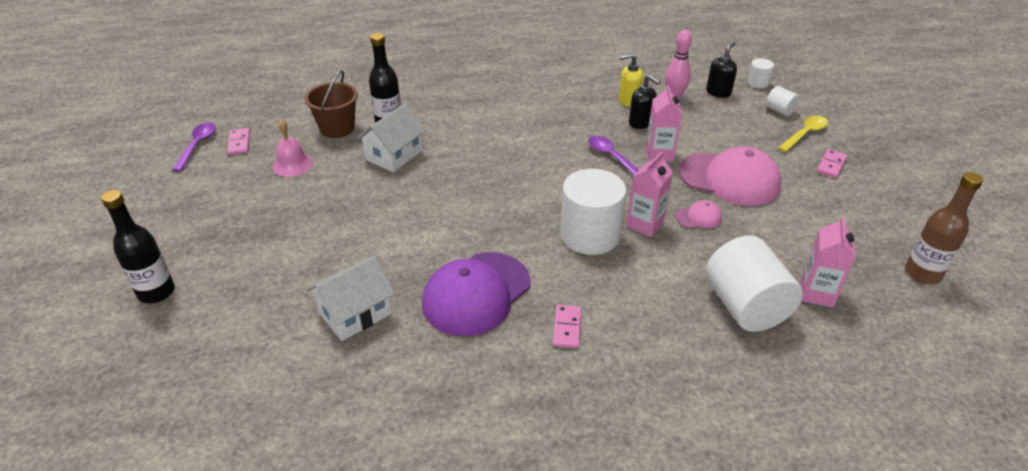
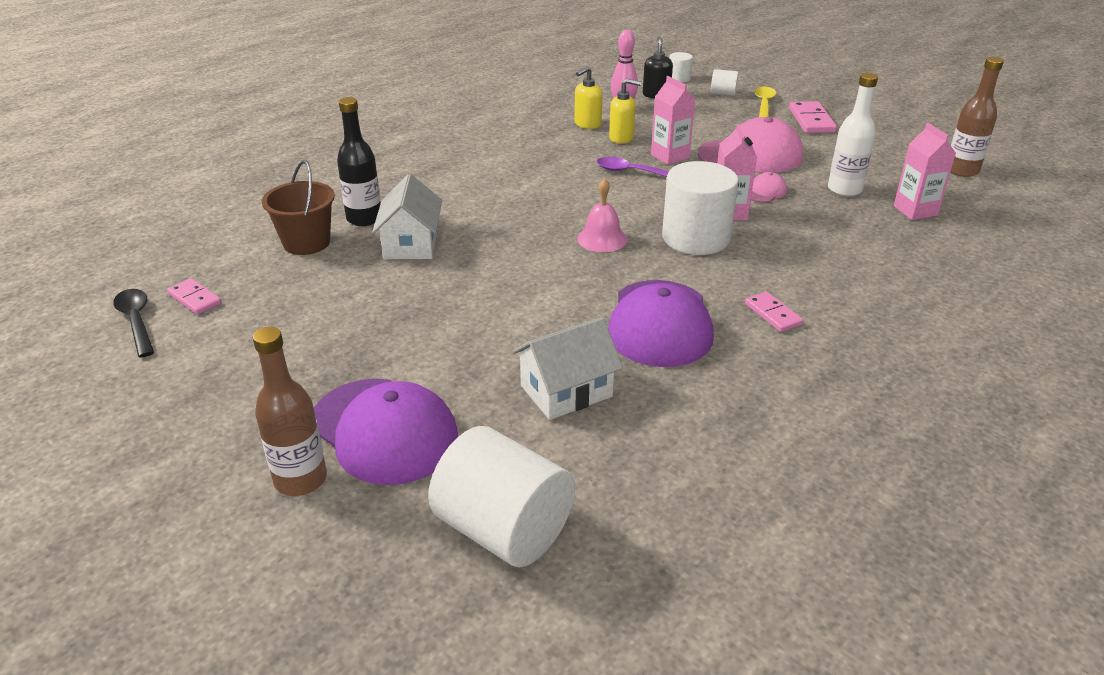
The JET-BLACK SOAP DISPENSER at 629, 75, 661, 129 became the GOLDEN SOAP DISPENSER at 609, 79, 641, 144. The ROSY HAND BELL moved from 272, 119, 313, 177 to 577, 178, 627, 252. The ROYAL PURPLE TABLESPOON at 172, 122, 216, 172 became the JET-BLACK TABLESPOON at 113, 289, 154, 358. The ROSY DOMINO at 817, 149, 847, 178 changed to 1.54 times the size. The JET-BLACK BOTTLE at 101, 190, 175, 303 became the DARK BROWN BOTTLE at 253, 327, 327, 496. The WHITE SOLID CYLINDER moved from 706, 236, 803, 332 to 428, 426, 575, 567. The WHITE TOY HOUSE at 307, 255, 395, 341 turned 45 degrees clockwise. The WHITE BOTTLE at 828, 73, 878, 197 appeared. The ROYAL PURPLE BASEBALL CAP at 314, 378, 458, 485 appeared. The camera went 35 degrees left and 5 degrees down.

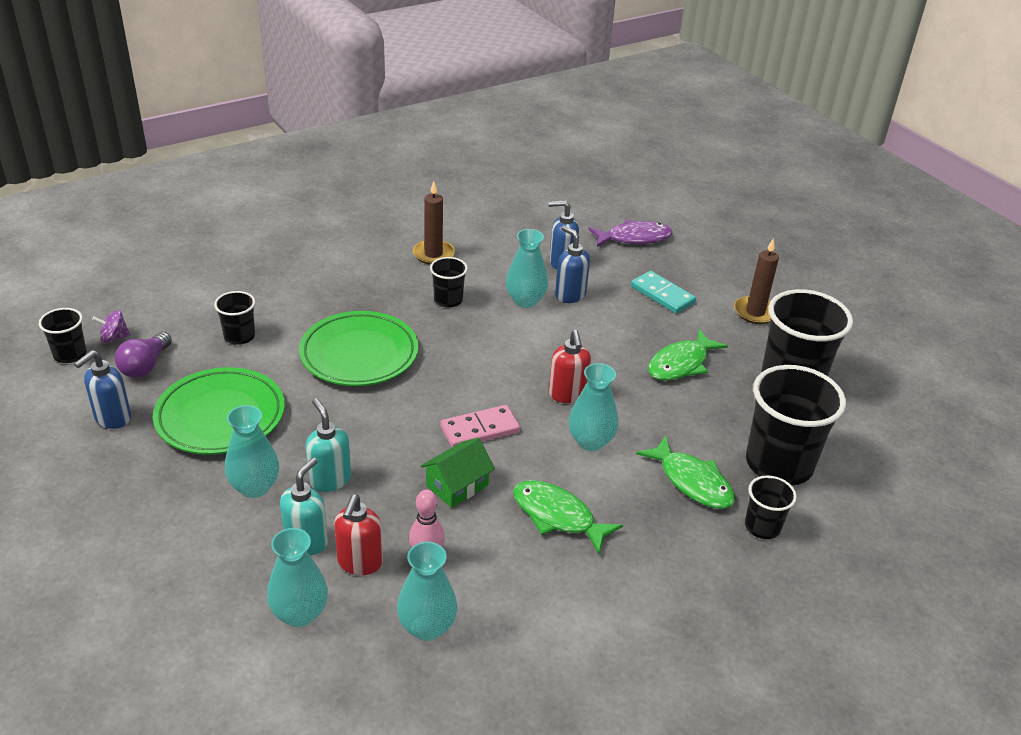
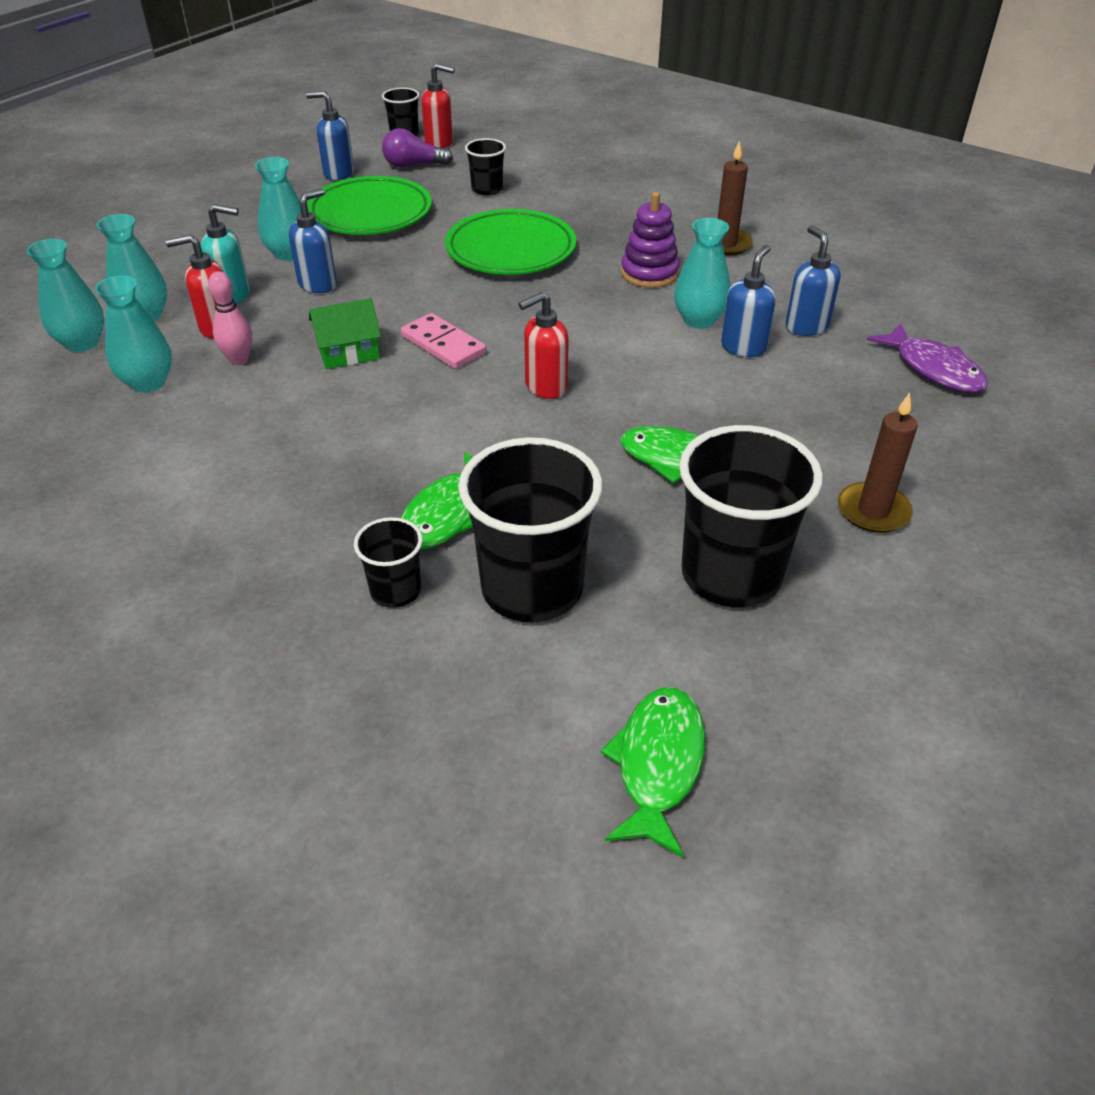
The JET-BLACK BEAKER at 430, 257, 468, 308 was replaced by the ROYAL PURPLE STACKING TOY at 621, 192, 680, 288. The TEAL DOMINO at 631, 271, 696, 314 disappeared. The ROYAL PURPLE TOY TOP at 92, 310, 131, 343 was replaced by the SCARLET SOAP DISPENSER at 421, 63, 455, 148. The TEAL VASE moved from 569, 363, 618, 451 to 26, 239, 104, 352. The TEAL SOAP DISPENSER at 306, 398, 351, 492 became the COBALT SOAP DISPENSER at 289, 189, 337, 293. The LEAF-GREEN TOY HOUSE at 420, 438, 495, 508 turned 45 degrees counterclockwise. The LEAF-GREEN FISH moved from 513, 480, 623, 554 to 600, 687, 705, 858. The camera went 70 degrees right and 5 degrees up.

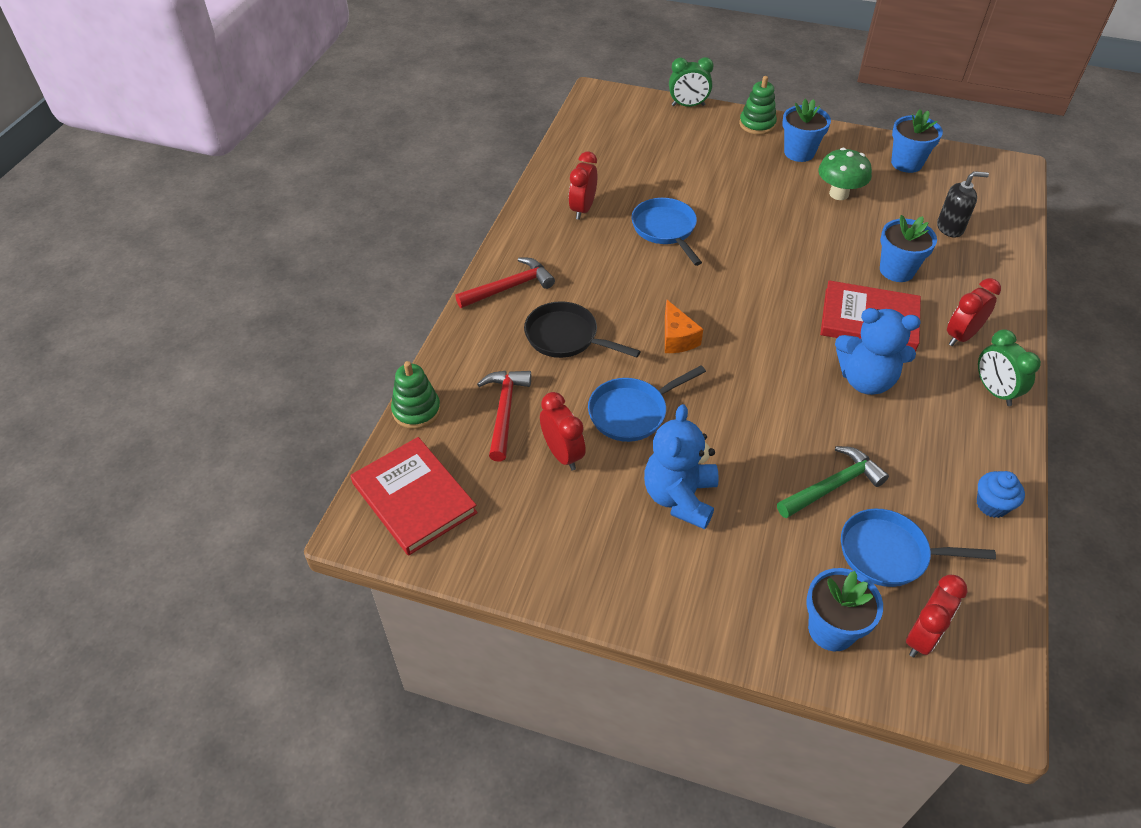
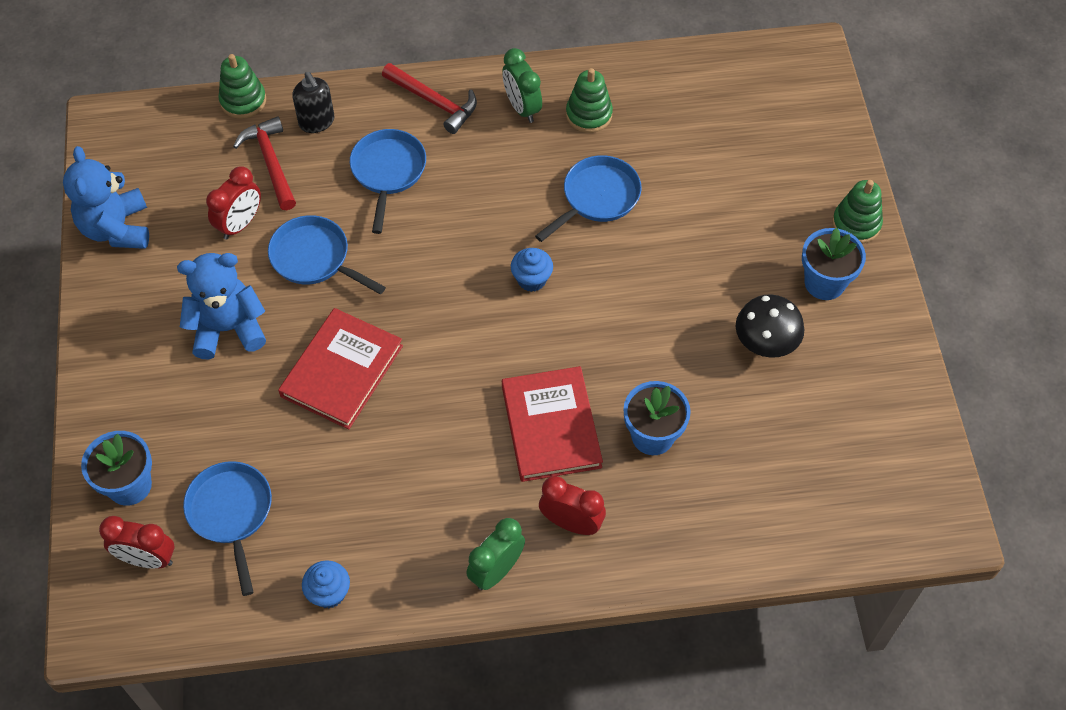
The LEAF-GREEN CLOCK moved from 669, 57, 714, 107 to 502, 48, 542, 123. The COBALT POTTED PLANT at 891, 109, 943, 173 disappeared. The LEAF-GREEN FUNGUS at 818, 148, 872, 200 became the JET-BLACK FUNGUS at 736, 294, 804, 358. The SCARLET CLOCK at 569, 152, 597, 220 was replaced by the LEAF-GREEN STACKING TOY at 566, 68, 613, 133. The JET-BLACK SOAP DISPENSER moved from 937, 171, 989, 238 to 292, 72, 334, 133. The BRIGHT ORANGE CHEESE at 665, 300, 703, 353 disappeared. The JET-BLACK SKILLET at 524, 301, 641, 358 became the COBALT SKILLET at 350, 129, 426, 234. The COBALT STUFFED BEAR moved from 835, 308, 921, 395 to 63, 146, 149, 249. The SCARLET HAMMER at 477, 371, 531, 462 turned 90 degrees counterclockwise. The SCARLET HARDBACK moved from 351, 437, 478, 556 to 278, 308, 403, 429. The LEAF-GREEN HAMMER at 777, 446, 889, 518 disappeared. The COBALT CUPCAKE at 511, 248, 553, 292 appeared. The camera went 65 degrees right and 10 degrees up.

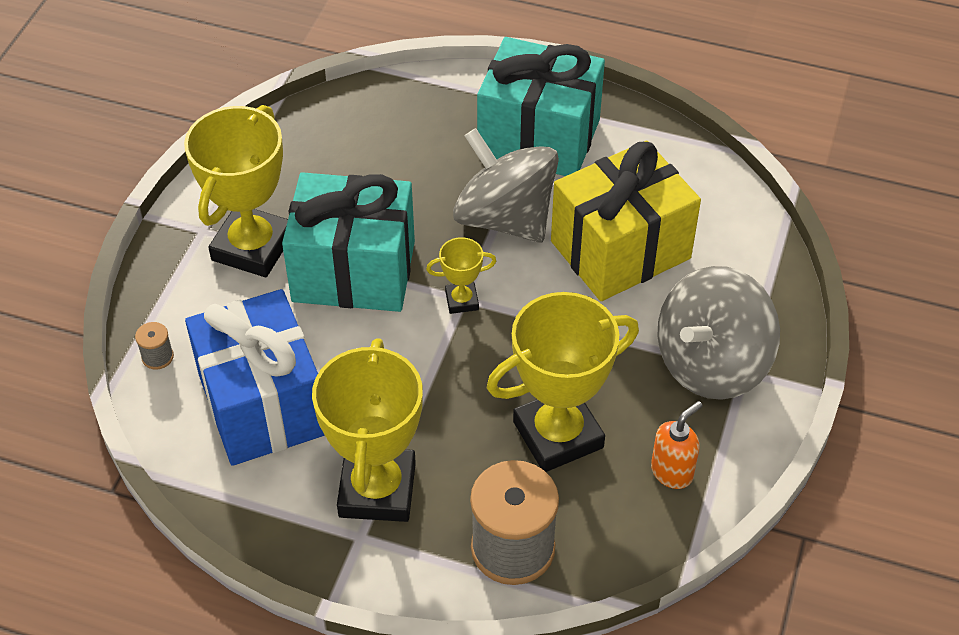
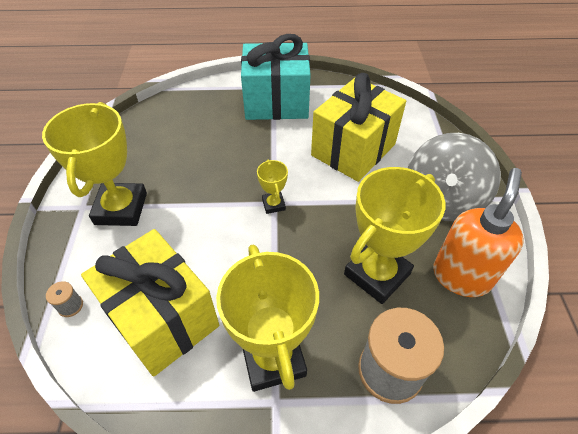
The ASH-GREY TOY TOP at 453, 128, 559, 242 disappeared. The TEAL PRESENT at 282, 172, 415, 312 disappeared. The GOLDEN TROPHY at 426, 237, 496, 314 turned 75 degrees counterclockwise. The COBALT PRESENT at 185, 289, 325, 466 became the GOLDEN PRESENT at 81, 229, 219, 377. The BRIGHT ORANGE SOAP DISPENSER at 651, 401, 703, 489 changed to 1.83 times the size. The camera went 20 degrees left and 0 degrees up.

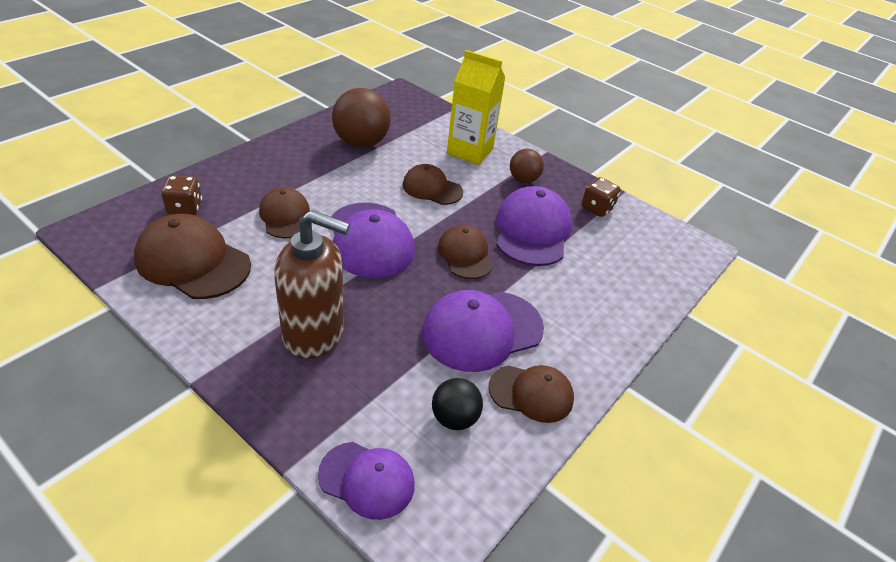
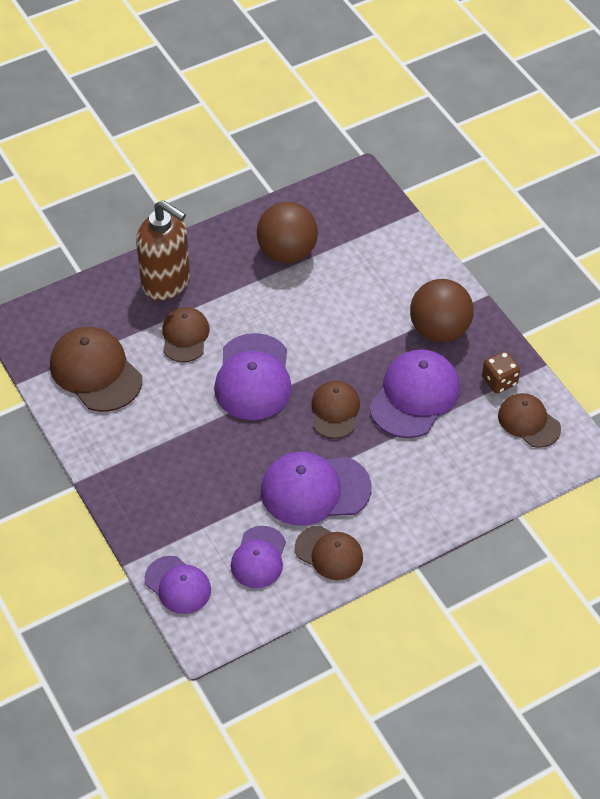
The GOLDEN JUICE CARTON at 447, 50, 505, 165 disappeared. The DARK BROWN SPHERE at 510, 149, 544, 183 changed to 1.74 times the size. The DARK BROWN BASEBALL CAP moved from 403, 164, 463, 205 to 498, 393, 561, 448. The DARK BROWN GAME DIE at 161, 176, 202, 215 disappeared. The DARK BROWN SOAP DISPENSER moved from 274, 210, 350, 359 to 136, 200, 190, 301. The JET-BLACK SPHERE at 432, 378, 483, 430 was replaced by the ROYAL PURPLE BASEBALL CAP at 231, 526, 286, 588. The camera went 25 degrees right and 10 degrees up.

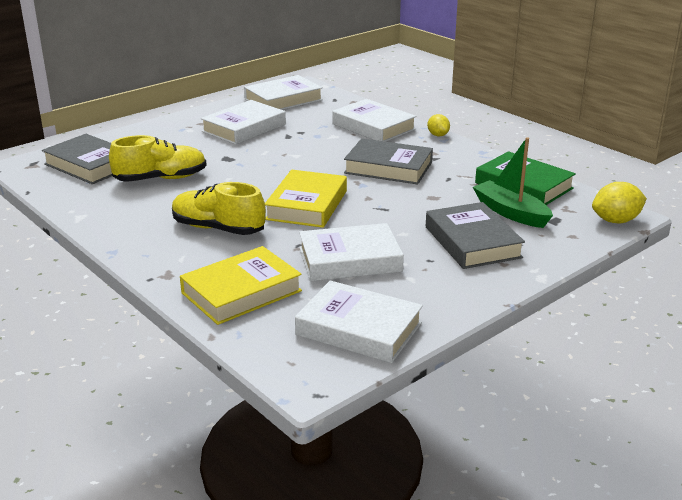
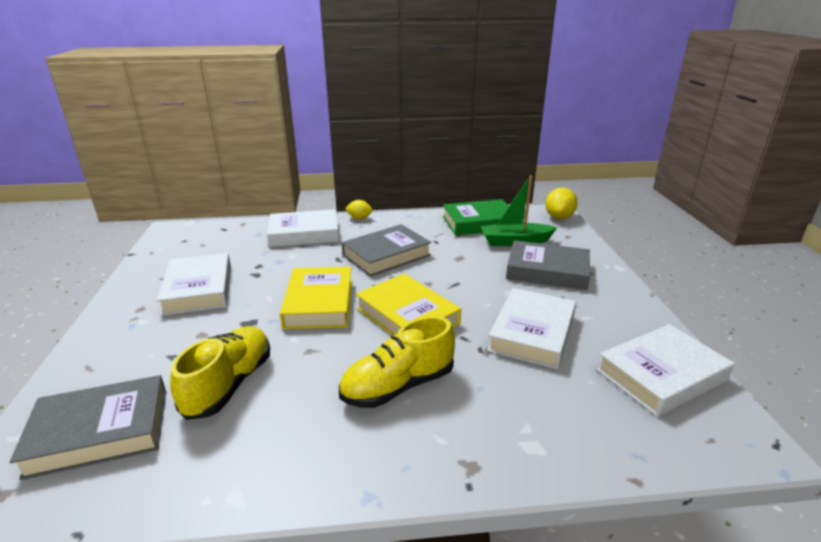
The WHITE HARDBACK at 244, 75, 323, 110 disappeared. The GOLDEN HARDBACK moved from 180, 246, 302, 325 to 280, 267, 352, 329. The camera went 55 degrees left and 0 degrees up.

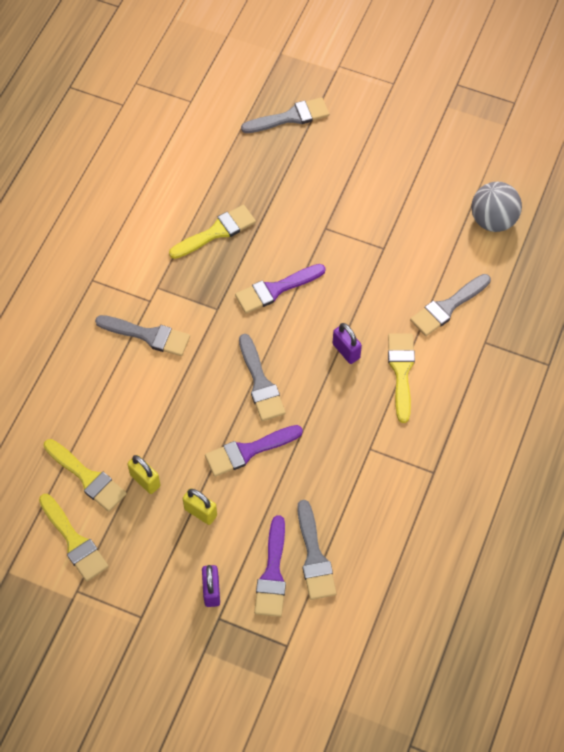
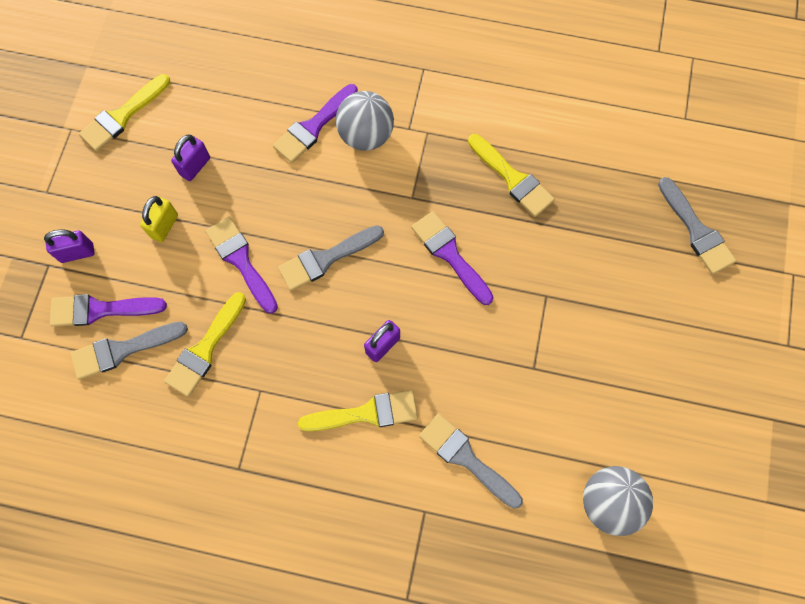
The ASH-GREY BRUSH at 95, 315, 190, 356 was replaced by the ASH-GREY SPHERE at 336, 91, 394, 151. The GOLDEN BRUSH moved from 44, 439, 127, 512 to 164, 292, 246, 397. The GOLDEN PADLOCK at 127, 455, 161, 494 became the ROYAL PURPLE PADLOCK at 171, 135, 210, 181. The ROYAL PURPLE BRUSH at 273, 84, 358, 163 appeared. The camera went 80 degrees right and 10 degrees up.

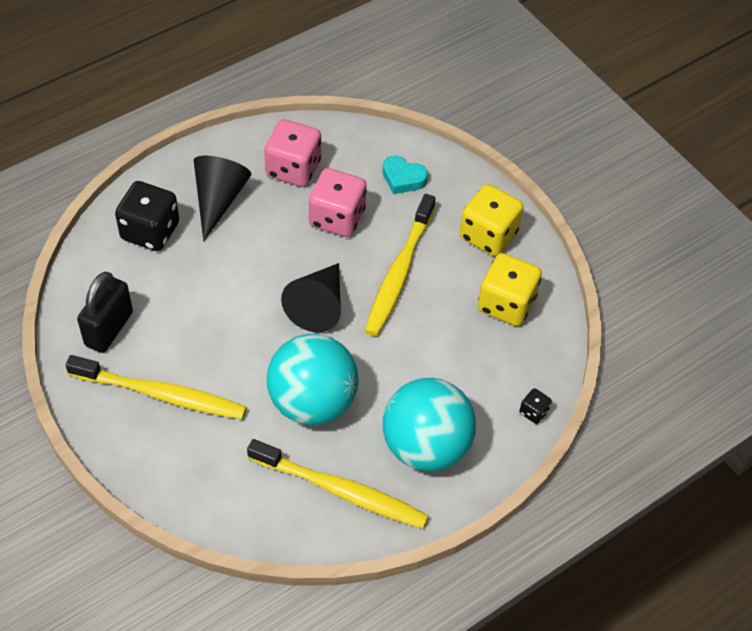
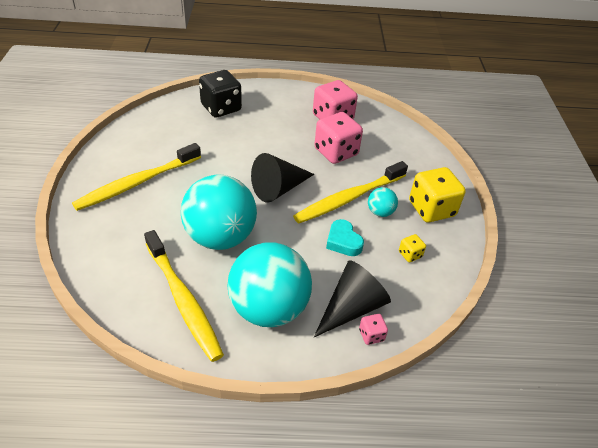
The TEAL HEART SHAPE moved from 383, 155, 428, 194 to 326, 219, 364, 256. The JET-BLACK CONE SHAPE moved from 194, 156, 251, 241 to 314, 260, 391, 337. The GOLDEN GAME DIE at 478, 253, 542, 326 changed to 0.46 times the size. The JET-BLACK PADLOCK at 77, 272, 133, 353 disappeared. The GOLDEN TOOTHBRUSH at 66, 355, 247, 419 turned 90 degrees clockwise. The JET-BLACK GAME DIE at 519, 388, 552, 424 became the ROSY GAME DIE at 359, 314, 388, 345. The TEAL SPHERE at 368, 187, 398, 217 appeared. The camera went 35 degrees right and 10 degrees down.

